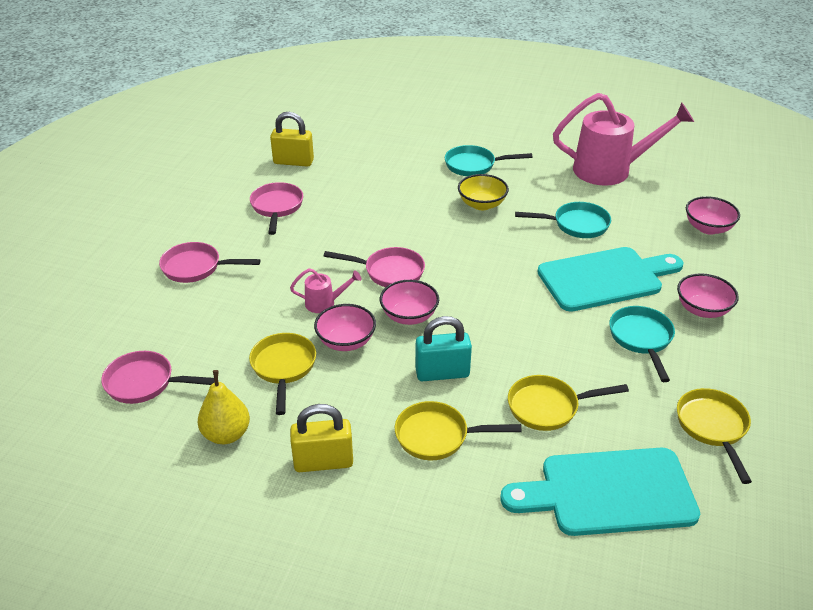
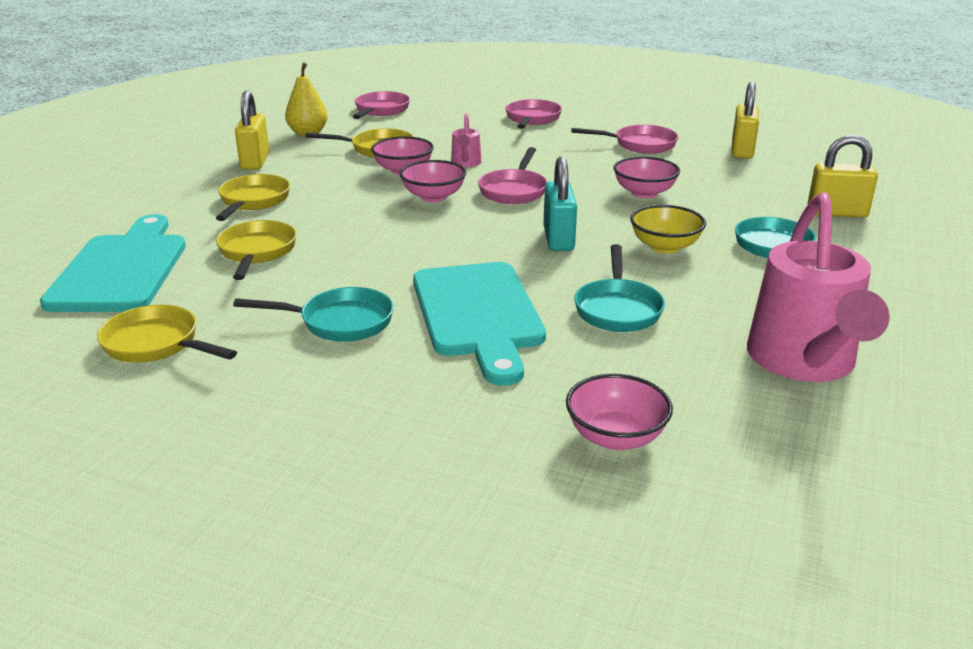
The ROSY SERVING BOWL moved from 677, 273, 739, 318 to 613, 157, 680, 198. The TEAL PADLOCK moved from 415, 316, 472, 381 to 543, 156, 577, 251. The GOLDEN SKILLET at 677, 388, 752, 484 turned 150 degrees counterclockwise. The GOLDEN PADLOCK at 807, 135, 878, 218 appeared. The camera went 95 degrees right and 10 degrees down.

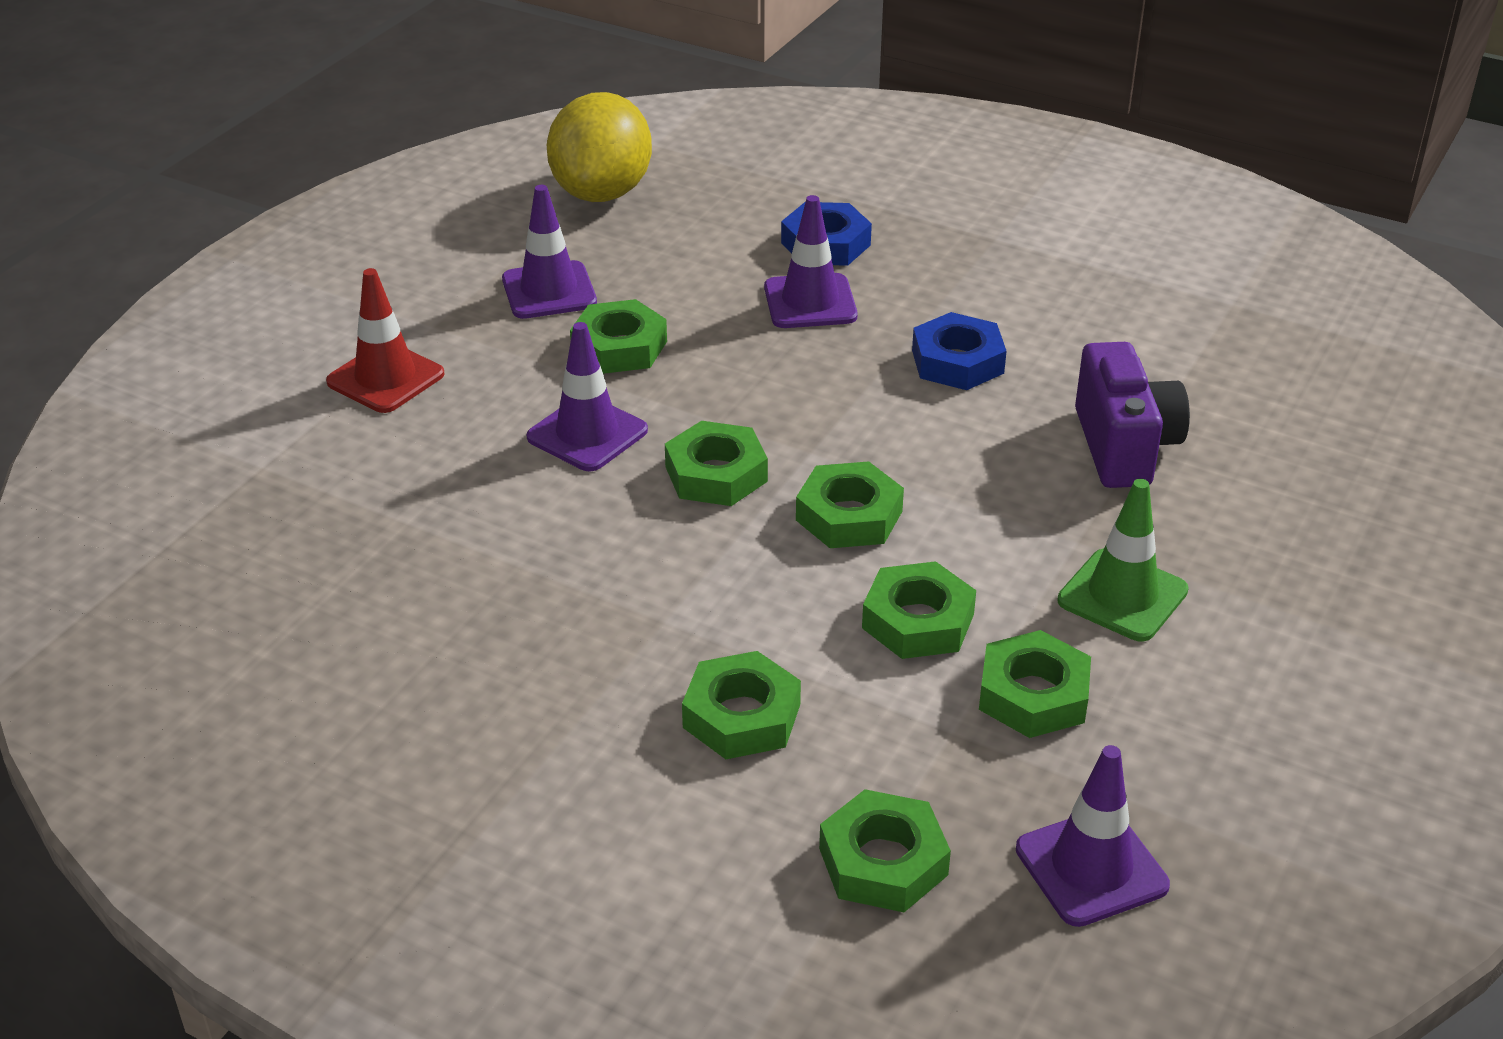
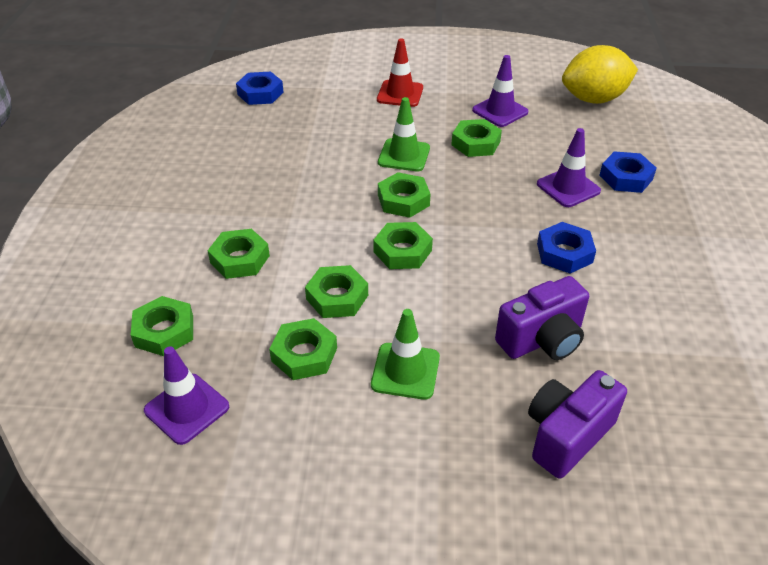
The ROYAL PURPLE SAFETY CONE at 526, 322, 648, 471 became the LEAF-GREEN SAFETY CONE at 378, 97, 430, 171. The COBALT HEXAGON NUT at 236, 72, 283, 105 appeared. The ROYAL PURPLE CAMERA at 528, 370, 627, 479 appeared. The camera went 65 degrees right and 5 degrees up.

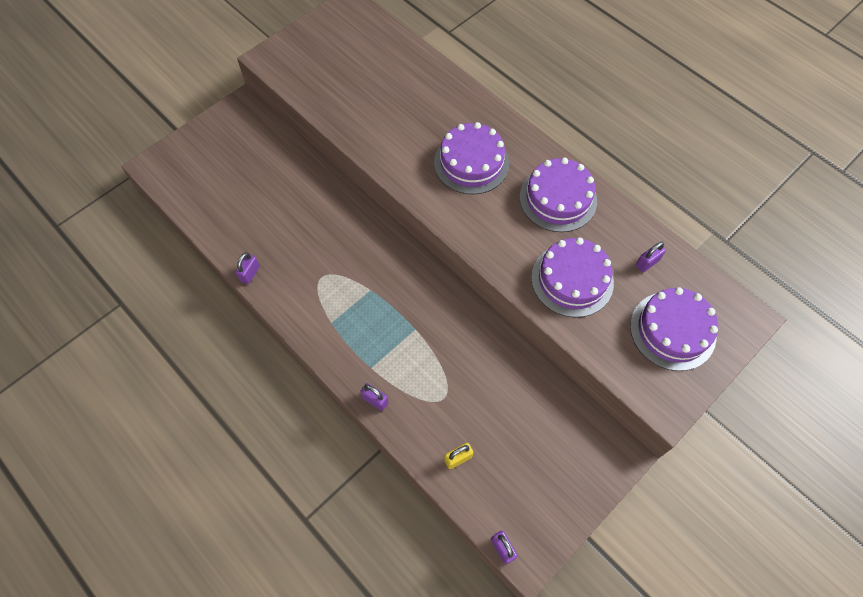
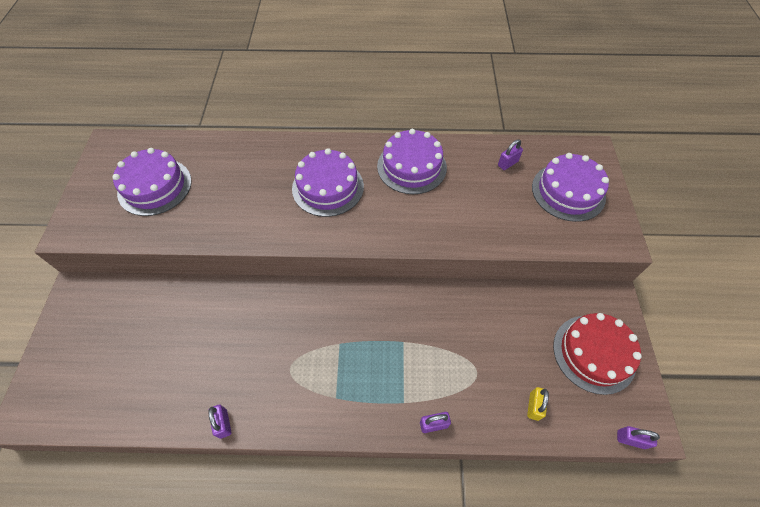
The ROYAL PURPLE GATEAU moved from 531, 237, 614, 318 to 112, 148, 192, 216. The ROYAL PURPLE PADLOCK at 636, 242, 666, 272 turned 45 degrees clockwise. The SCARLET GATEAU at 553, 313, 642, 395 appeared. The camera went 45 degrees left and 5 degrees down.

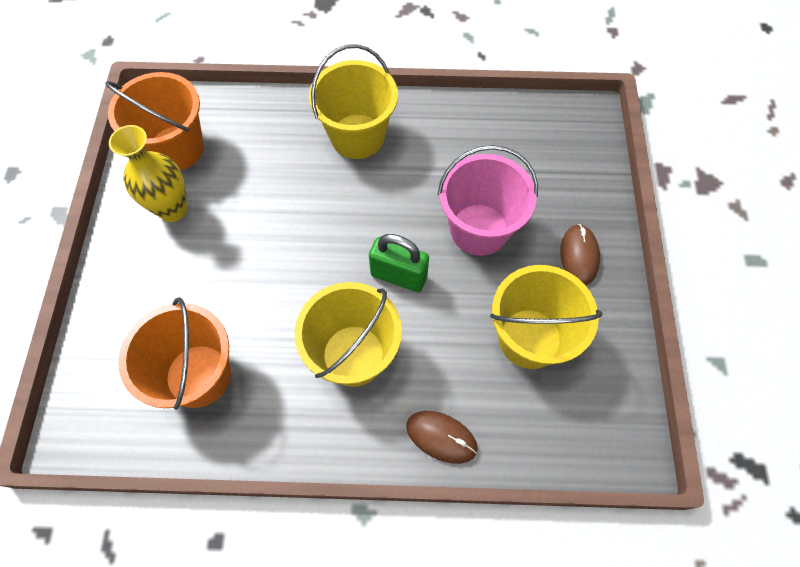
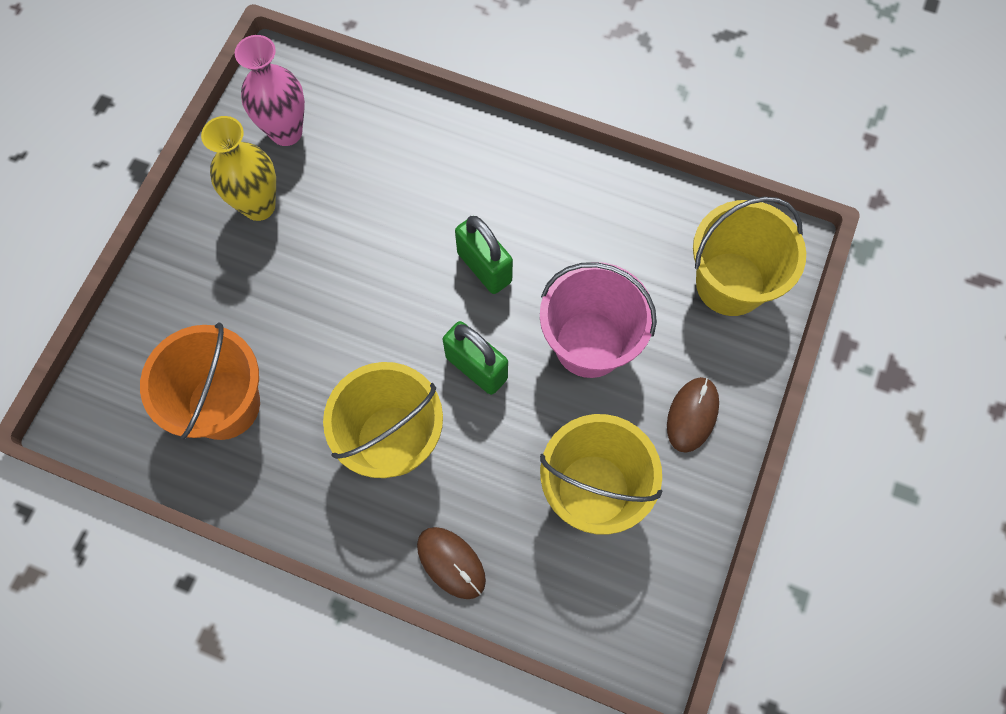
The GOLDEN BUCKET moved from 309, 44, 398, 159 to 693, 197, 806, 316. The BRIGHT ORANGE BUCKET at 105, 72, 204, 170 was replaced by the ROSY VASE at 235, 35, 305, 146. The LEAF-GREEN PADLOCK at 455, 216, 513, 294 appeared. The camera went 20 degrees right and 5 degrees up.

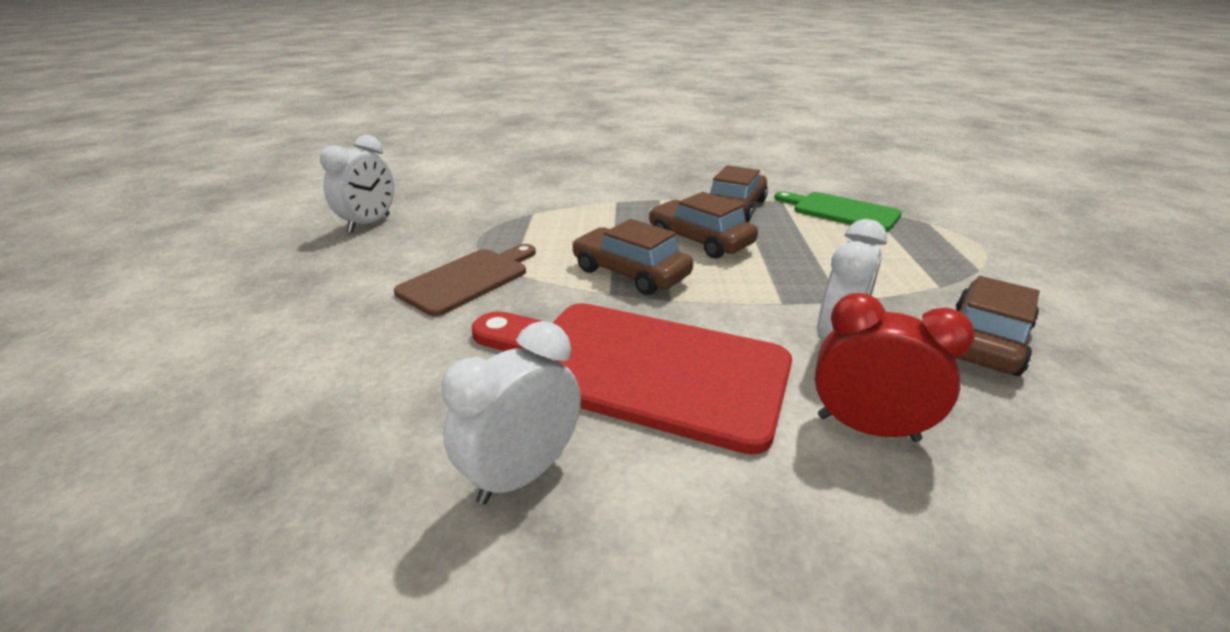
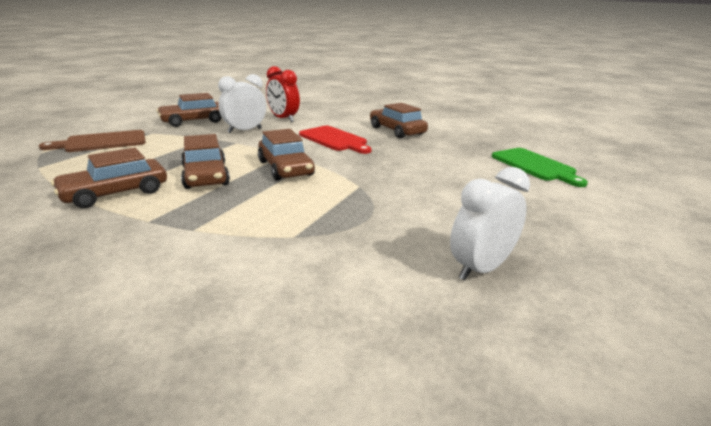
The LEAF-GREEN CUTTING BOARD moved from 774, 191, 902, 232 to 492, 148, 588, 187. The DARK BROWN CUTTING BOARD moved from 394, 244, 536, 316 to 39, 130, 146, 152. The SCARLET CUTTING BOARD at 472, 303, 792, 455 changed to 0.59 times the size. The WHITE CLOCK at 441, 321, 581, 505 was replaced by the DARK BROWN AUTOMOBILE at 370, 103, 428, 138. The camera went 155 degrees left and 5 degrees down.

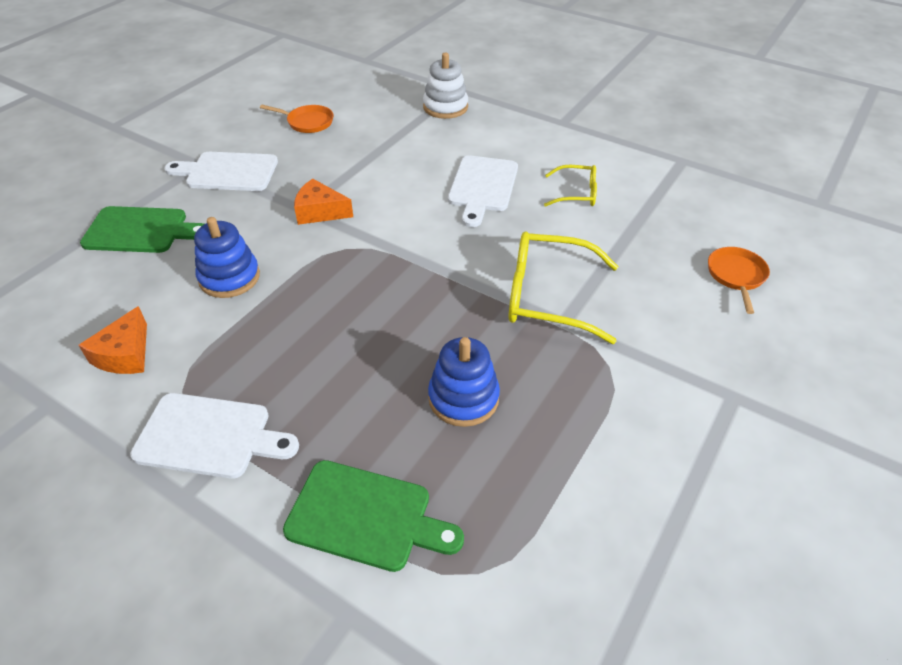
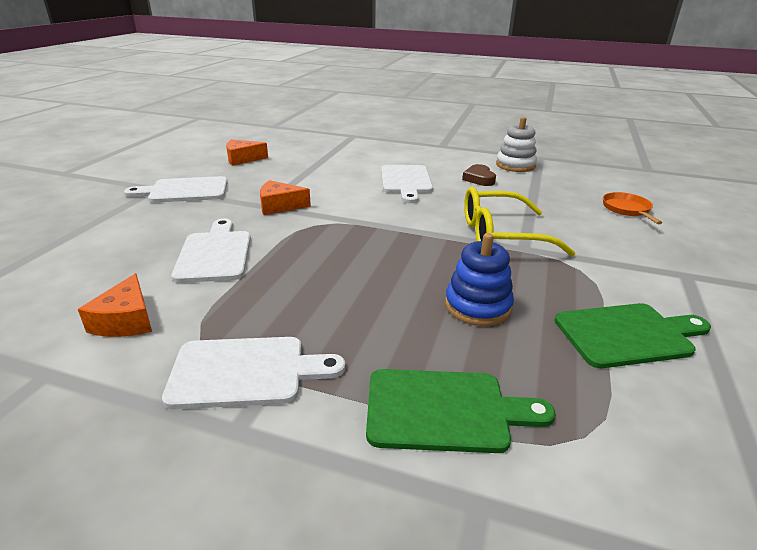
The WHITE STACKING TOY moved from 423, 53, 468, 119 to 496, 117, 537, 172. The BRIGHT ORANGE SKILLET at 260, 105, 333, 133 was replaced by the BRIGHT ORANGE CHEESE at 226, 139, 268, 166. The GOLDEN GLASSES at 544, 165, 597, 207 was replaced by the DARK BROWN HEART SHAPE at 462, 164, 496, 186. The LEAF-GREEN CUTTING BOARD moved from 80, 206, 204, 253 to 554, 303, 711, 368. The COBALT STACKING TOY at 194, 217, 260, 298 was replaced by the WHITE CUTTING BOARD at 172, 219, 251, 283. The camera went 15 degrees left and 15 degrees down.

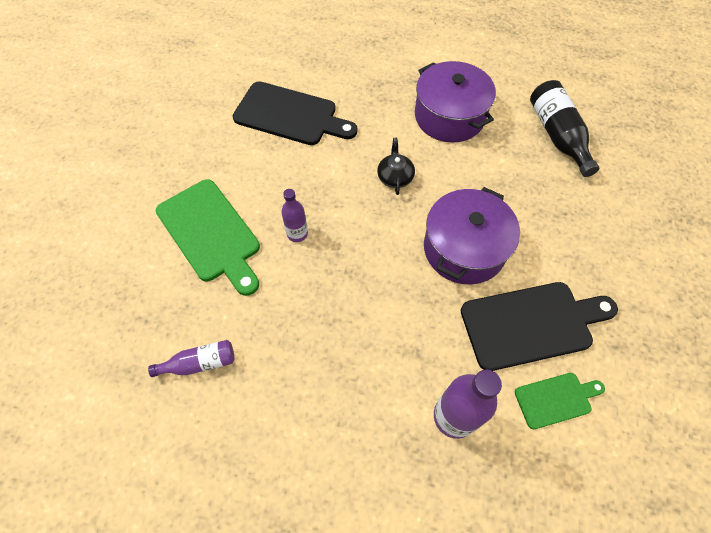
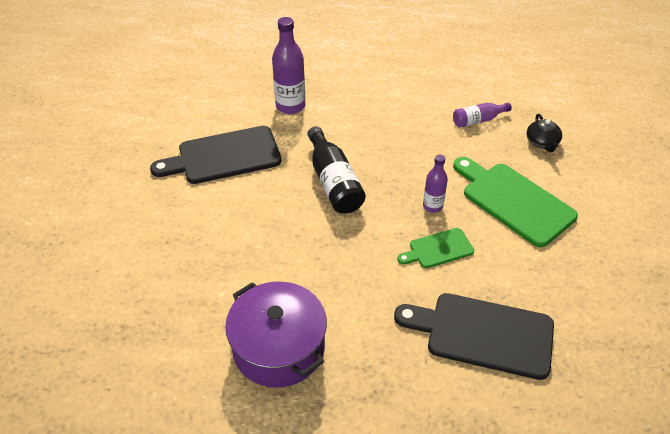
The JET-BLACK BOTTLE moved from 530, 80, 599, 177 to 307, 126, 366, 214. The JET-BLACK CHINA TEAPOT moved from 377, 138, 415, 195 to 526, 114, 562, 152. The ROYAL PURPLE STOCKPOT at 424, 187, 520, 285 disappeared. The LEAF-GREEN CUTTING BOARD moved from 515, 373, 605, 429 to 397, 228, 474, 268. The camera went 175 degrees right and 15 degrees down.

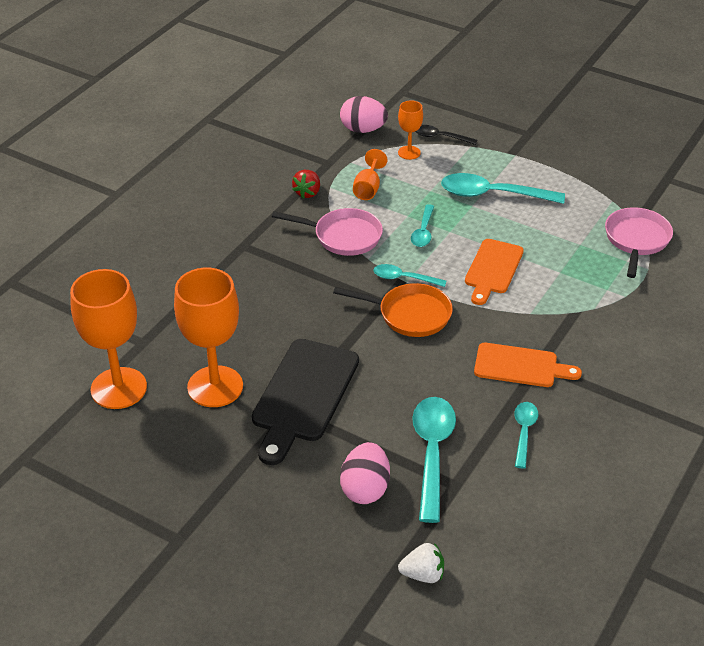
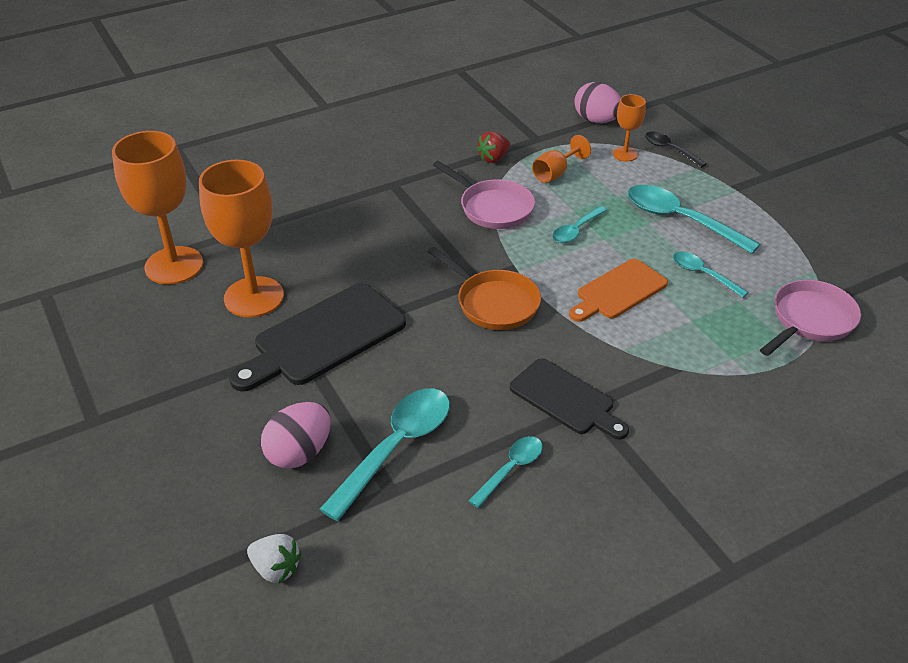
The TEAL TABLESPOON moved from 374, 264, 446, 287 to 673, 252, 749, 298. The BRIGHT ORANGE CUTTING BOARD at 474, 343, 582, 387 became the JET-BLACK CUTTING BOARD at 510, 358, 629, 440. The camera went 30 degrees right and 0 degrees up.

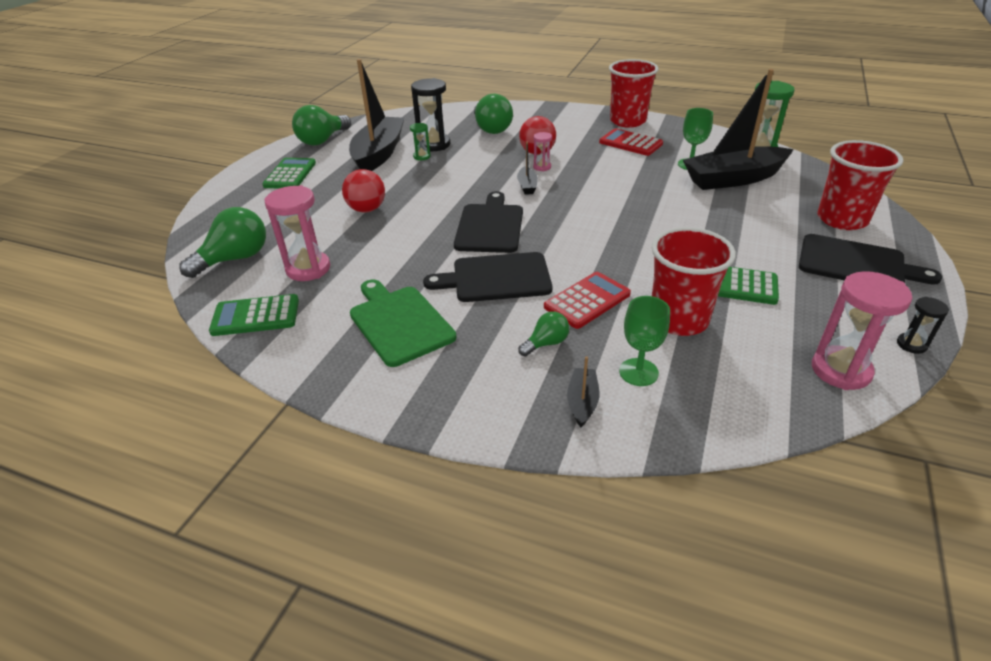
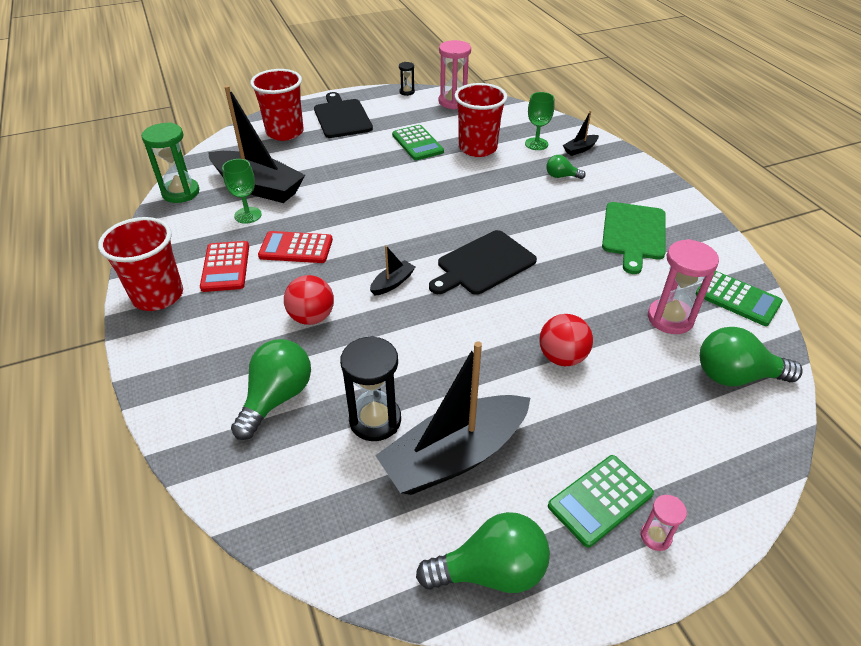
The LEAF-GREEN HOURGLASS at 410, 123, 431, 160 disappeared. The ROSY HOURGLASS moved from 533, 132, 552, 171 to 640, 495, 687, 551. The JET-BLACK CUTTING BOARD at 423, 252, 552, 302 disappeared. The SCARLET ADDING MACHINE moved from 544, 272, 631, 329 to 258, 231, 333, 263. The camera went 135 degrees left and 5 degrees up.

